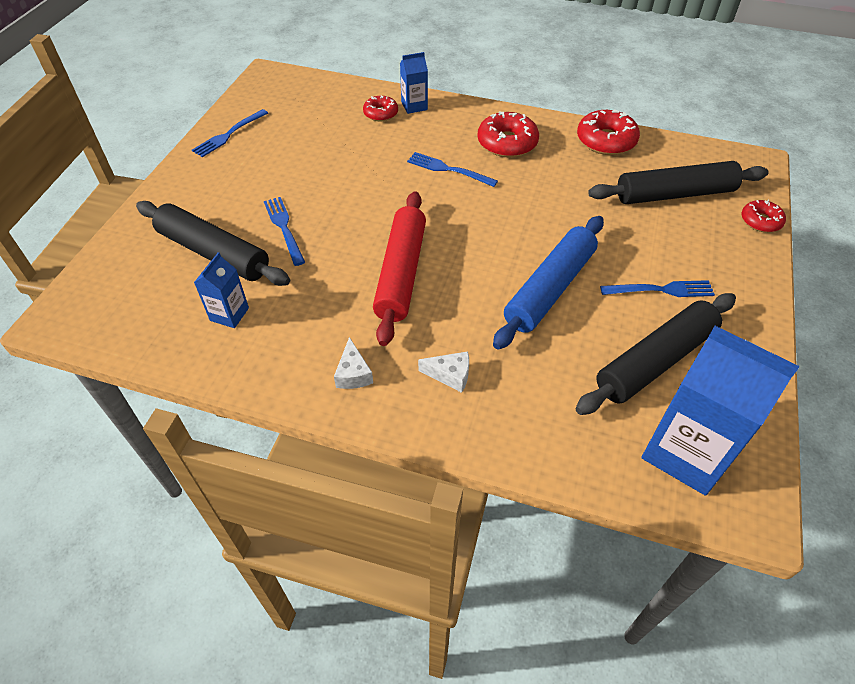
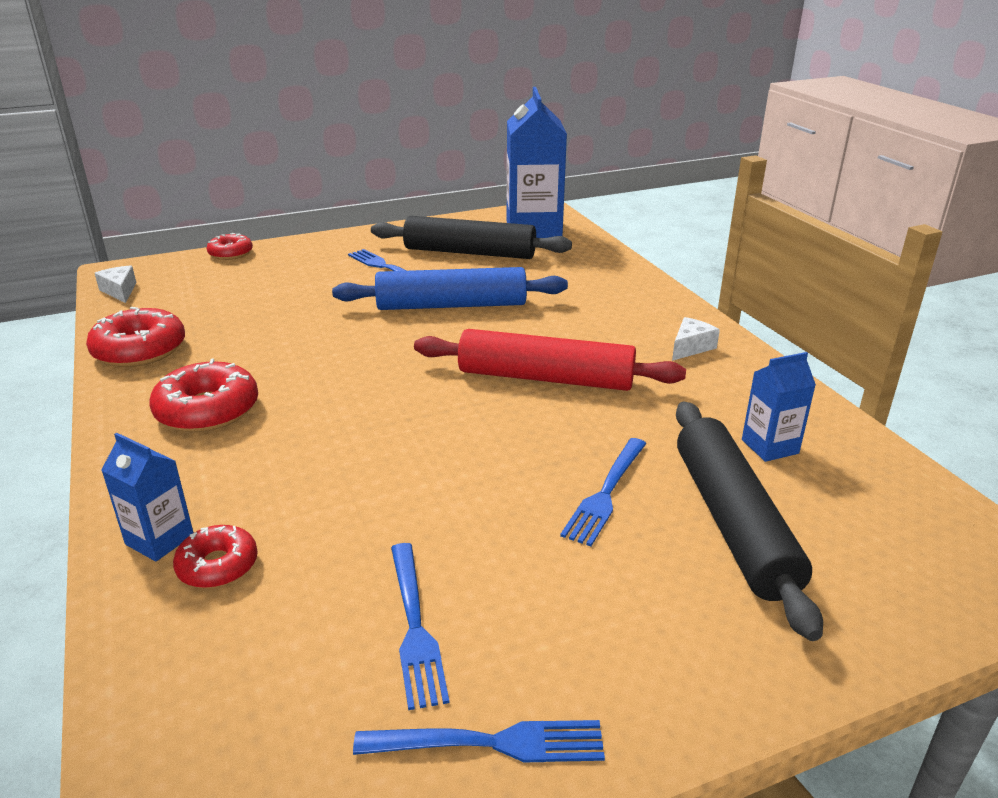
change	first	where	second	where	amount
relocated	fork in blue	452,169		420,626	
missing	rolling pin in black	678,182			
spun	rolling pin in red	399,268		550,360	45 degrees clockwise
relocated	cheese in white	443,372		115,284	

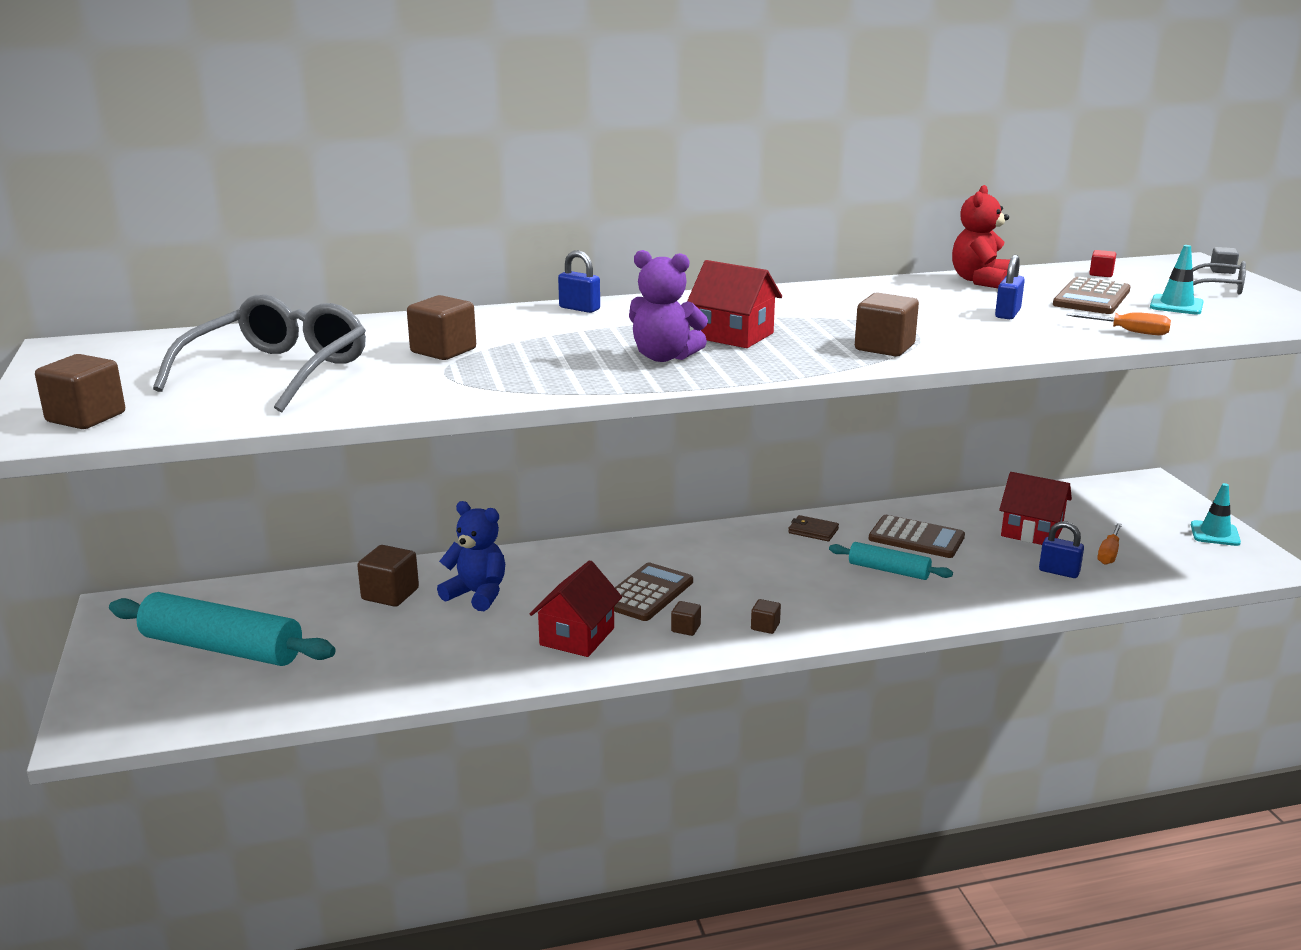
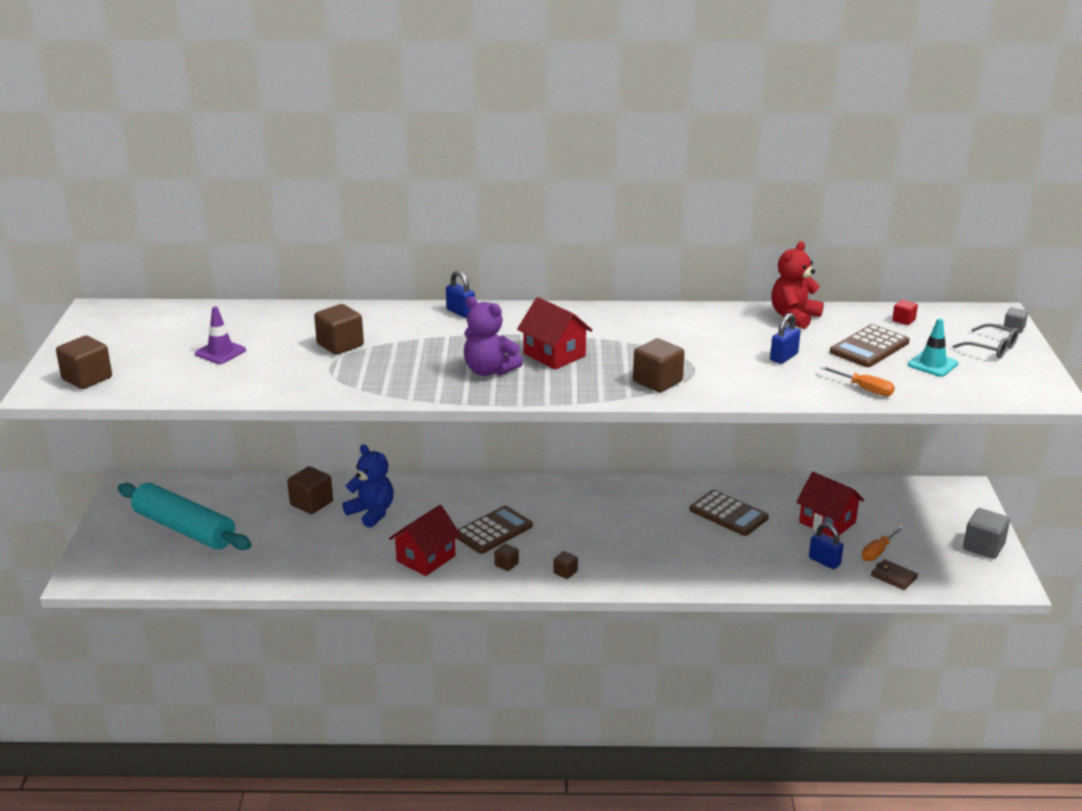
change	first	where	second	where	amount
exchanged	glasses in grey	259,353	traffic cone in purple	220,335	
exchanged	traffic cone in turquoise	1216,514	cube in grey	986,533	
relocated	wallet in brown	813,528		894,574	
missing	rolling pin in turquoise	891,561			

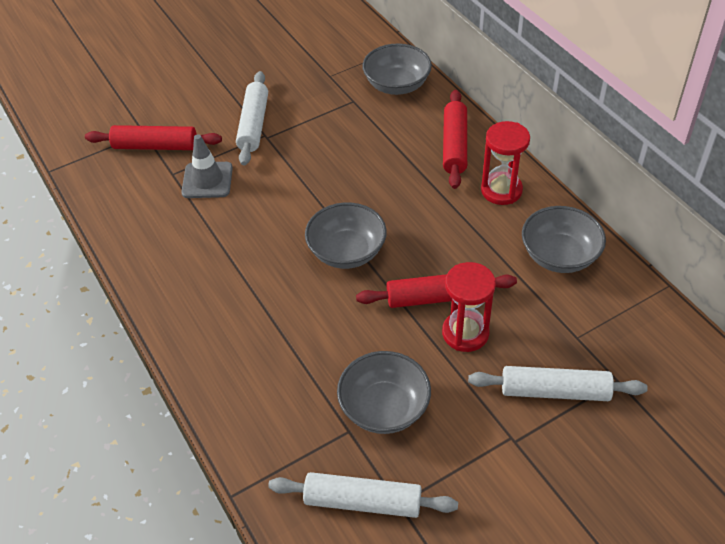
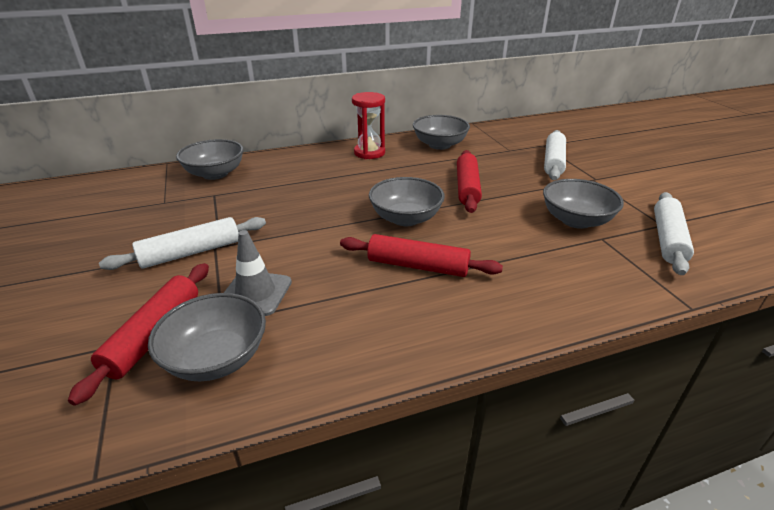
change	first	where	second	where	amount
spun	rolling pin in white	252,118		182,243	45 degrees counterclockwise
relocated	rolling pin in red	455,139		421,255	
missing	hourglass in red	469,307			
appeared			bowl in grey	207,337	

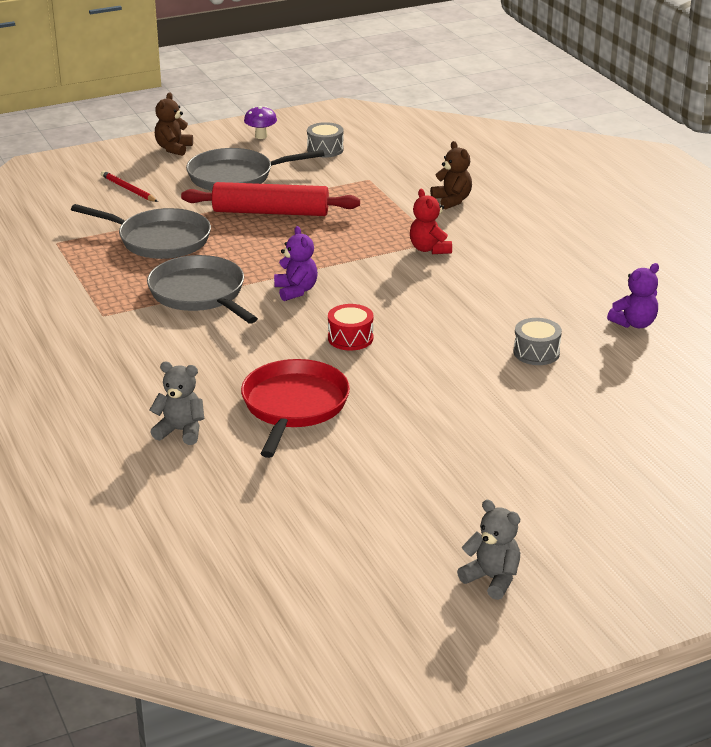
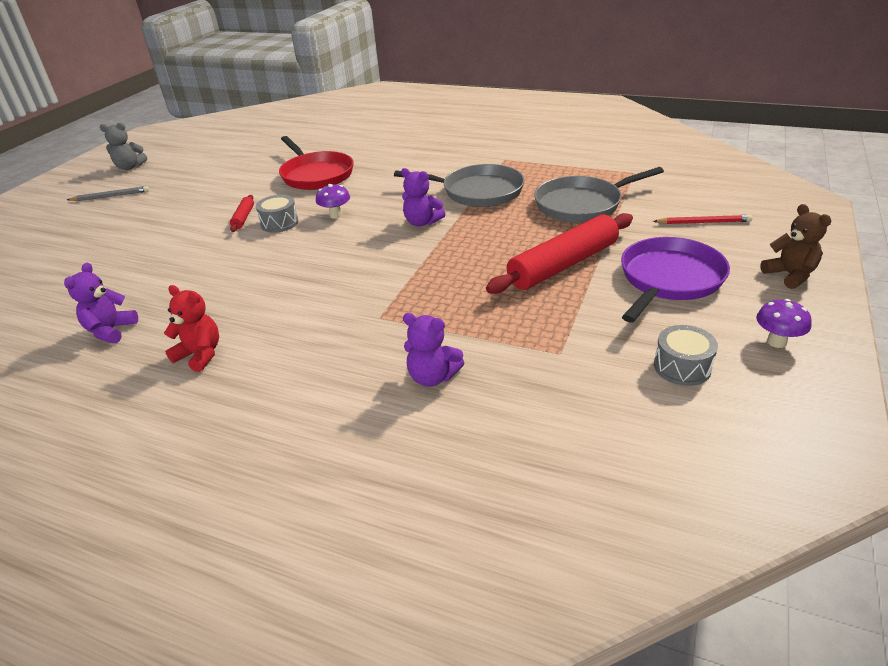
change	first	where	second	where	amount
colour	teddy bear in brown	451,175	teddy bear in purple	433,350	
colour	pan in grey	255,169	pan in purple	675,280	
relocated	teddy bear in red	431,221		191,328	
exchanged	drum in red	351,327	mushroom in purple	333,201	
relocated	drum in grey	537,341		277,214	
missing	teddy bear in grey	177,403			
appeared			pencil in grey	108,193	
appeared			rolling pin in red	242,213	

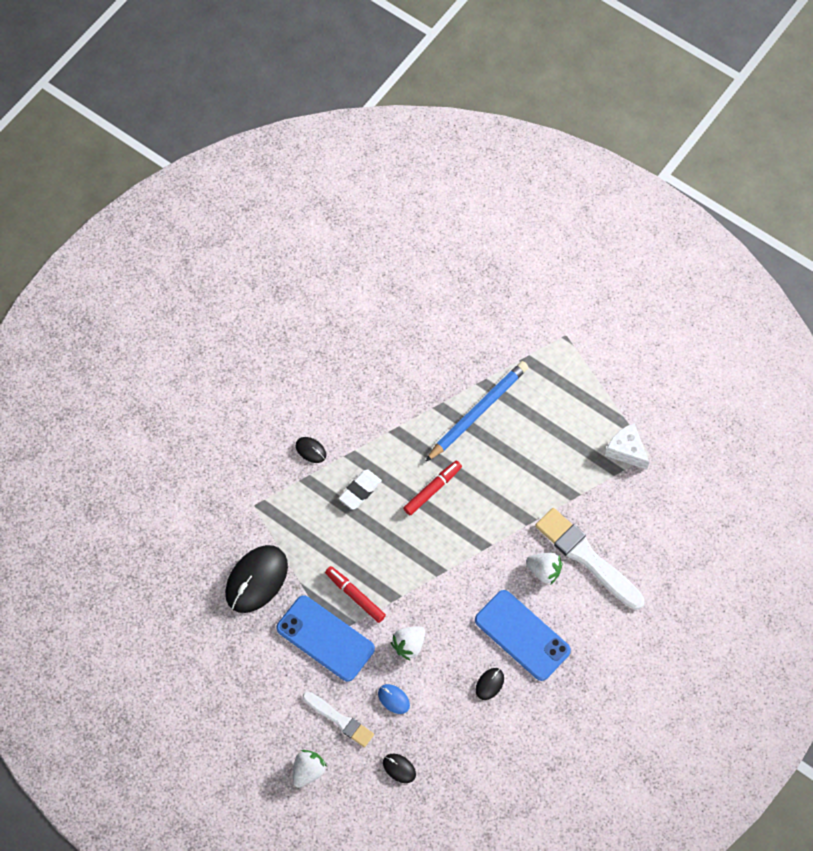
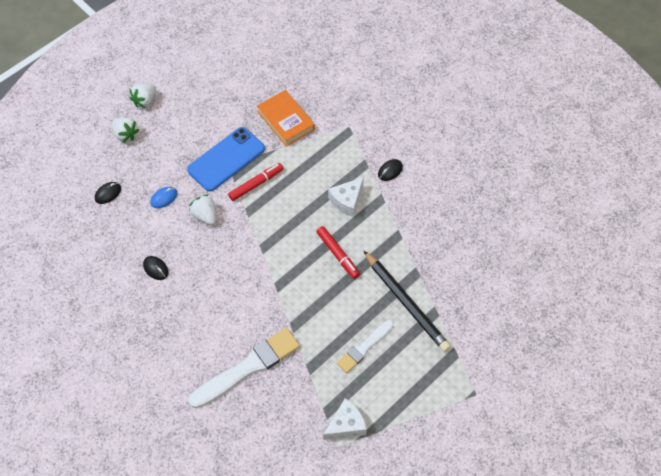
change	first	where	second	where	amount
colour	pencil in blue	477,411	pencil in black	407,301	
exchanged	eraser in white	360,490	cheese in white	346,197	
exchanged	mouse in black	256,579	book in orange	286,118	
relocated	strawberry in white	544,569		142,95	
missing	phone in blue	523,635			
relocated	brush in white	338,719		365,346	

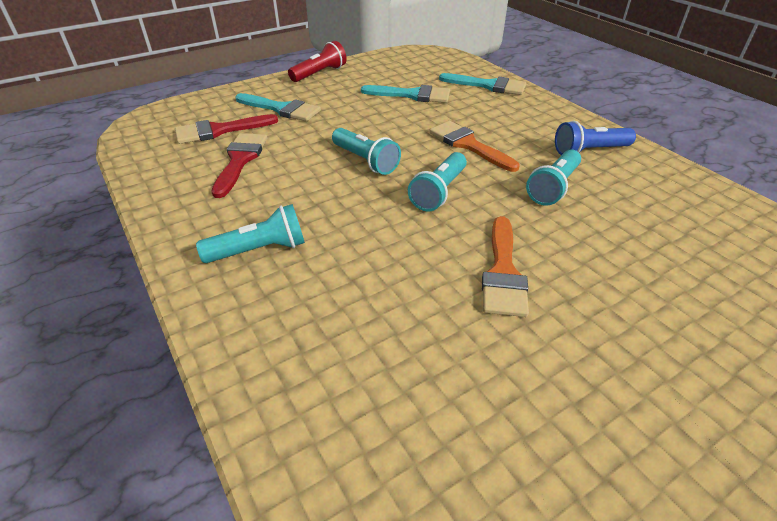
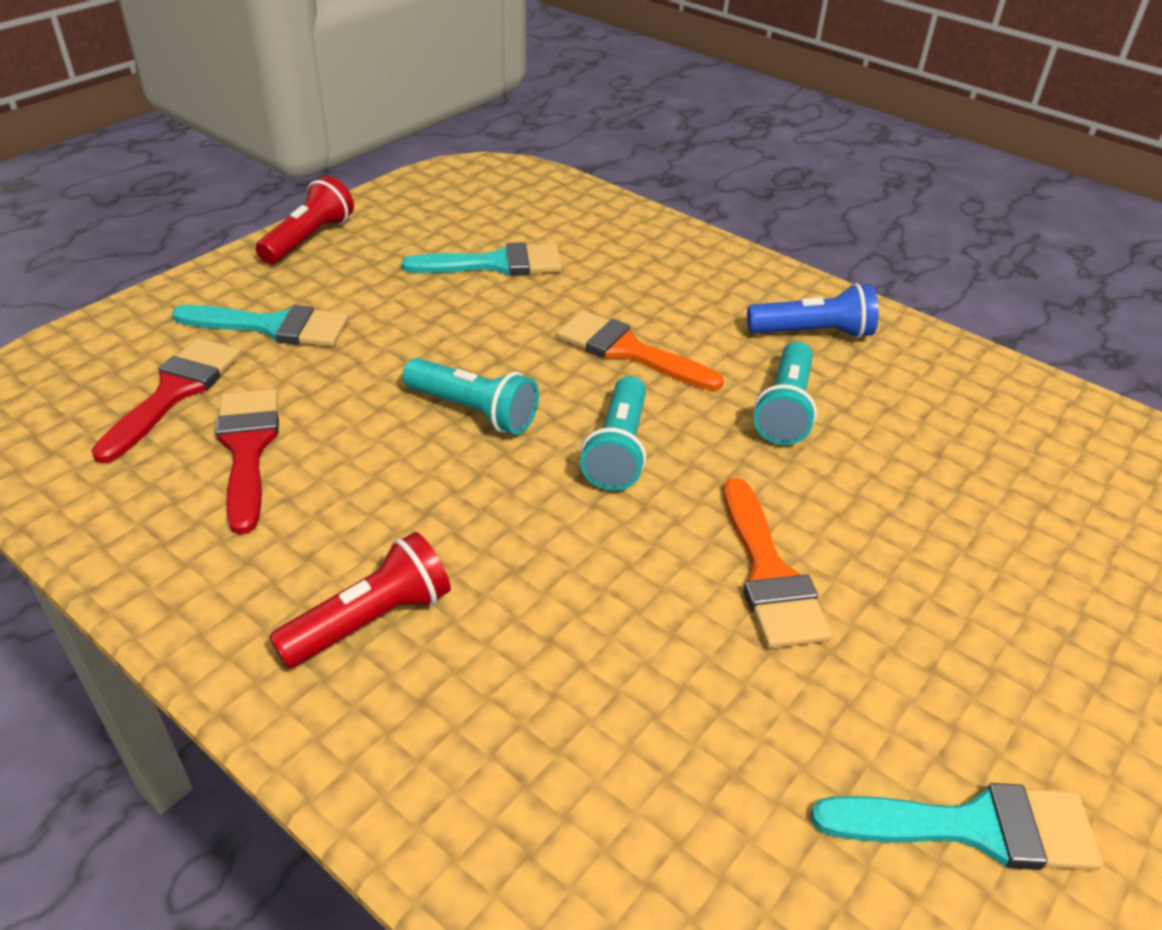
change	first	where	second	where	amount
relocated	brush in turquoise	482,84		957,826	
spun	brush in red	226,129		166,401	150 degrees clockwise
spun	flashlight in blue	595,138		813,310	150 degrees counterclockwise
colour	flashlight in turquoise	250,233	flashlight in red	360,600	

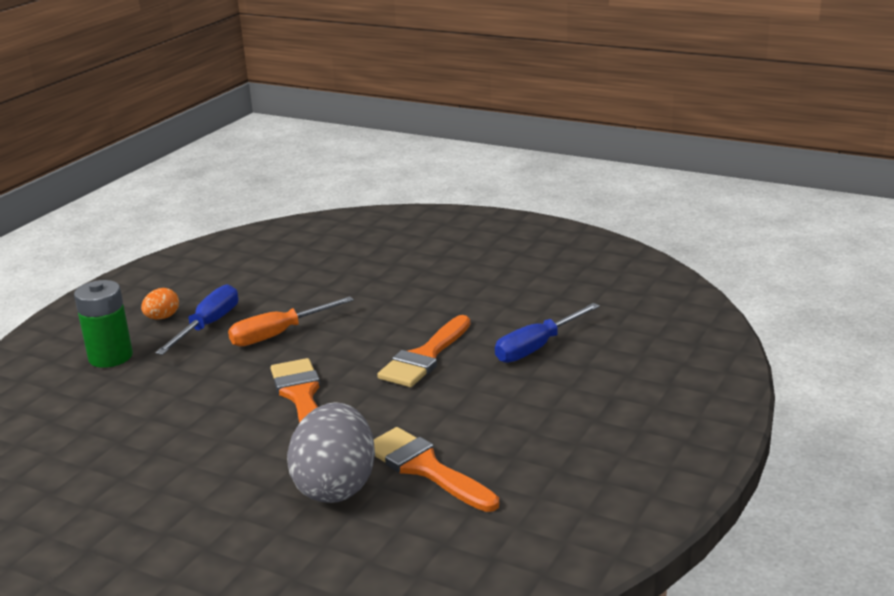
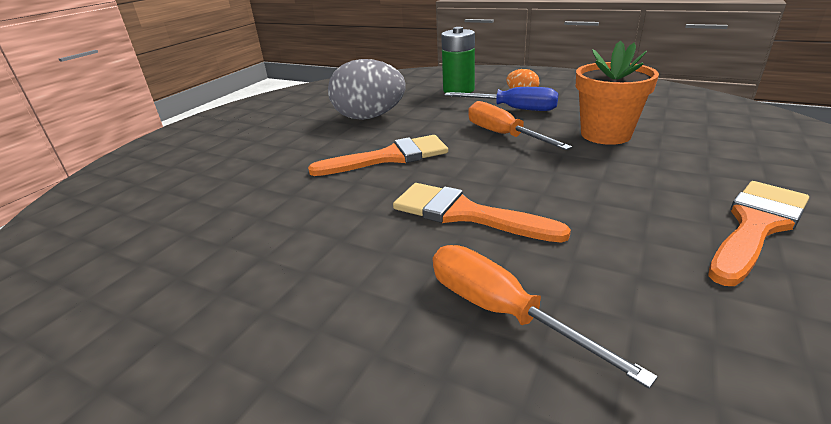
change	first	where	second	where	amount
colour	screwdriver in blue	547,333	screwdriver in orange	545,317	
relocated	egg in grey	331,452		366,89	
relocated	brush in orange	436,469		758,233	
appeared			flower pot in orange	617,92	

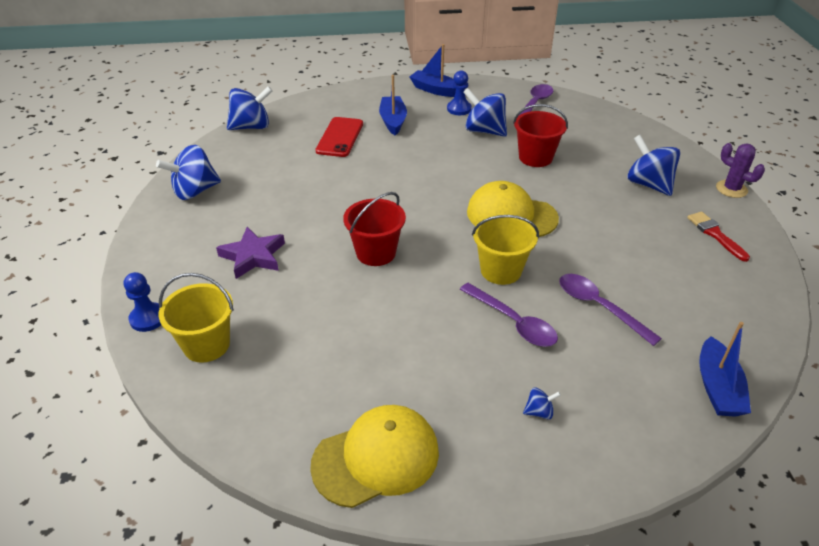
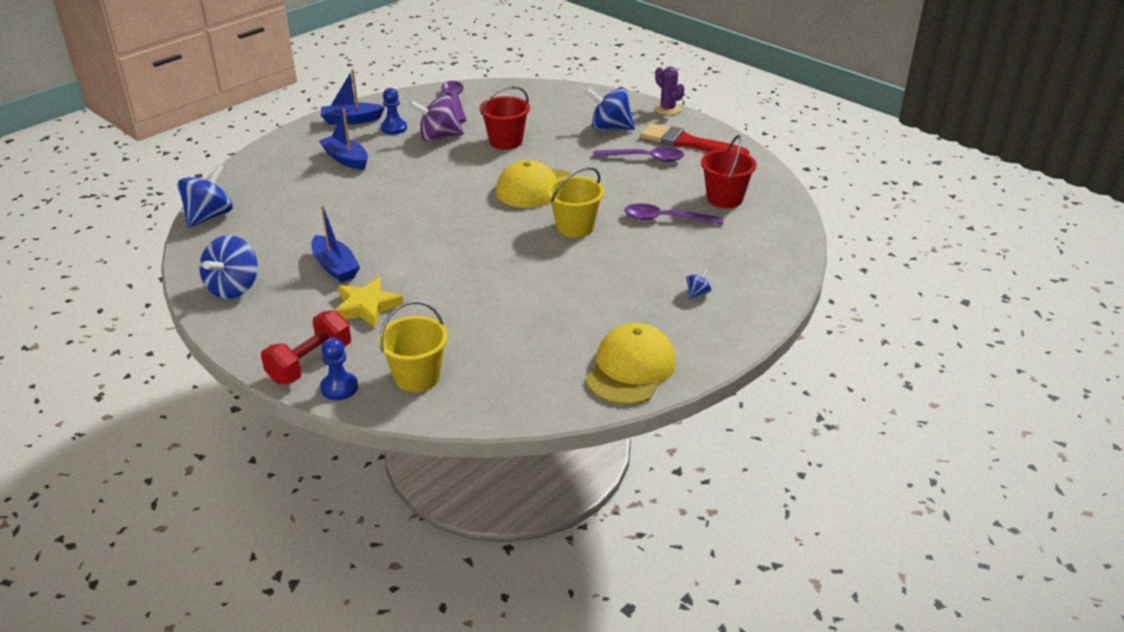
change	first	where	second	where	amount
colour	spinning top in blue	485,112	spinning top in purple	436,118	
missing	phone in red	339,137			
spun	cactus in purple	740,170		670,90	45 degrees clockwise
relocated	bucket in red	374,229		729,171	
size	brush in red	718,237		695,139	x1.68
colour	star in purple	250,253	star in yellow	369,302	
relocated	spoon in purple	509,315		638,154	
relocated	boat in blue	725,369		335,244	
appeared			dumbbell in red	306,347	

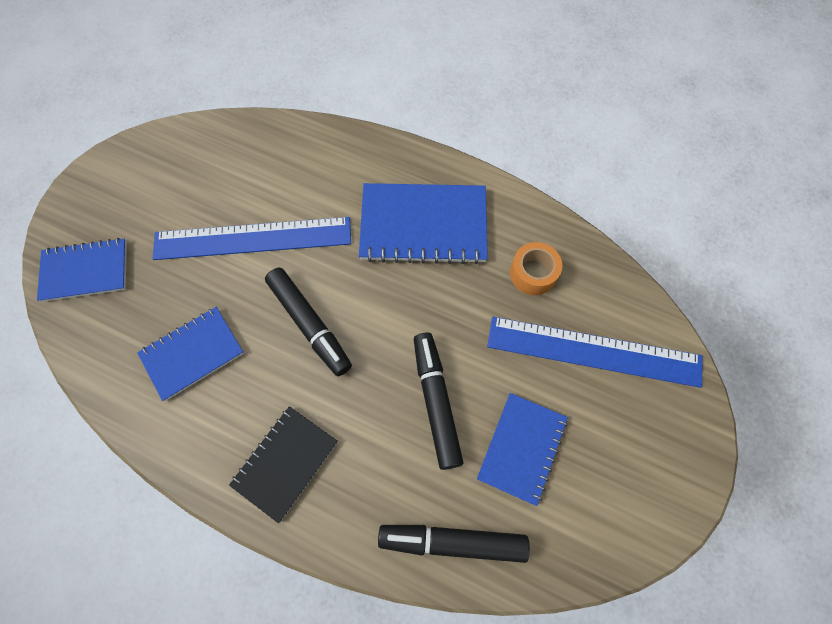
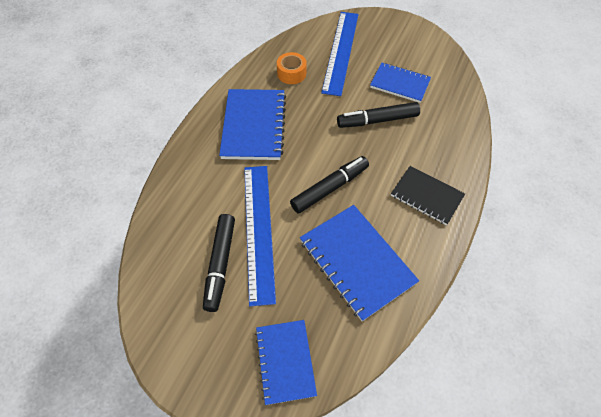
change	first	where	second	where	amount
size	notebook in blue	190,354		359,263	x1.55
relocated	marker in black	454,544		219,263	

